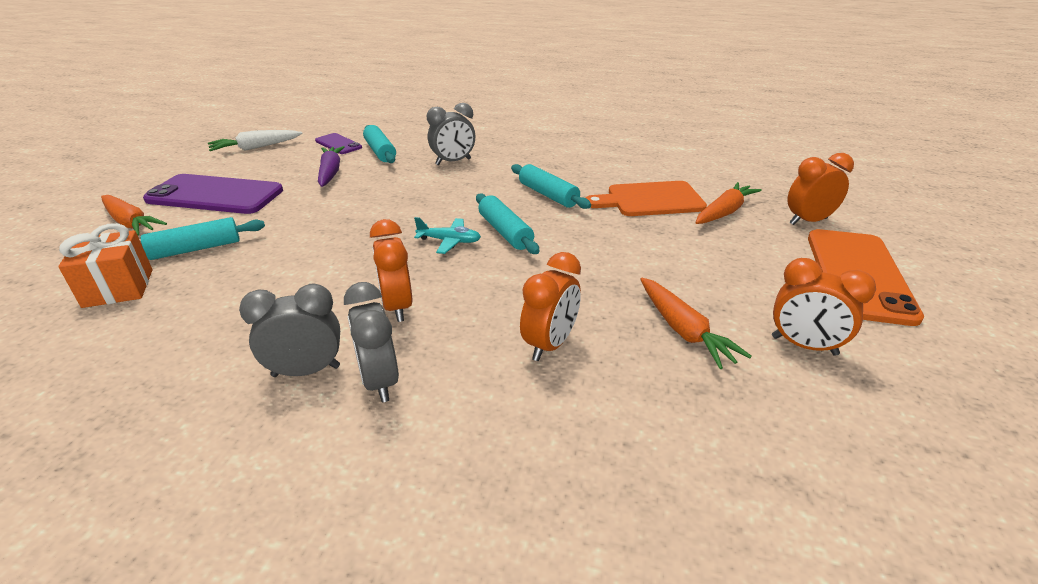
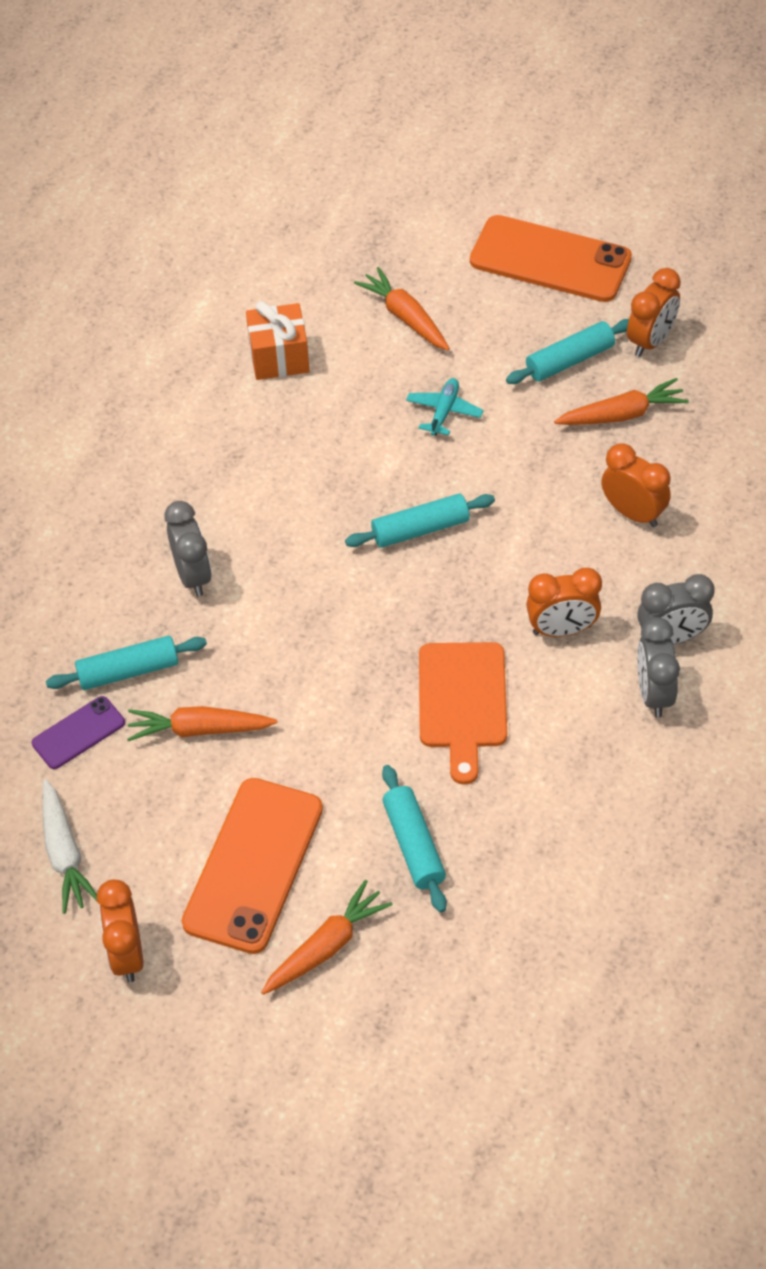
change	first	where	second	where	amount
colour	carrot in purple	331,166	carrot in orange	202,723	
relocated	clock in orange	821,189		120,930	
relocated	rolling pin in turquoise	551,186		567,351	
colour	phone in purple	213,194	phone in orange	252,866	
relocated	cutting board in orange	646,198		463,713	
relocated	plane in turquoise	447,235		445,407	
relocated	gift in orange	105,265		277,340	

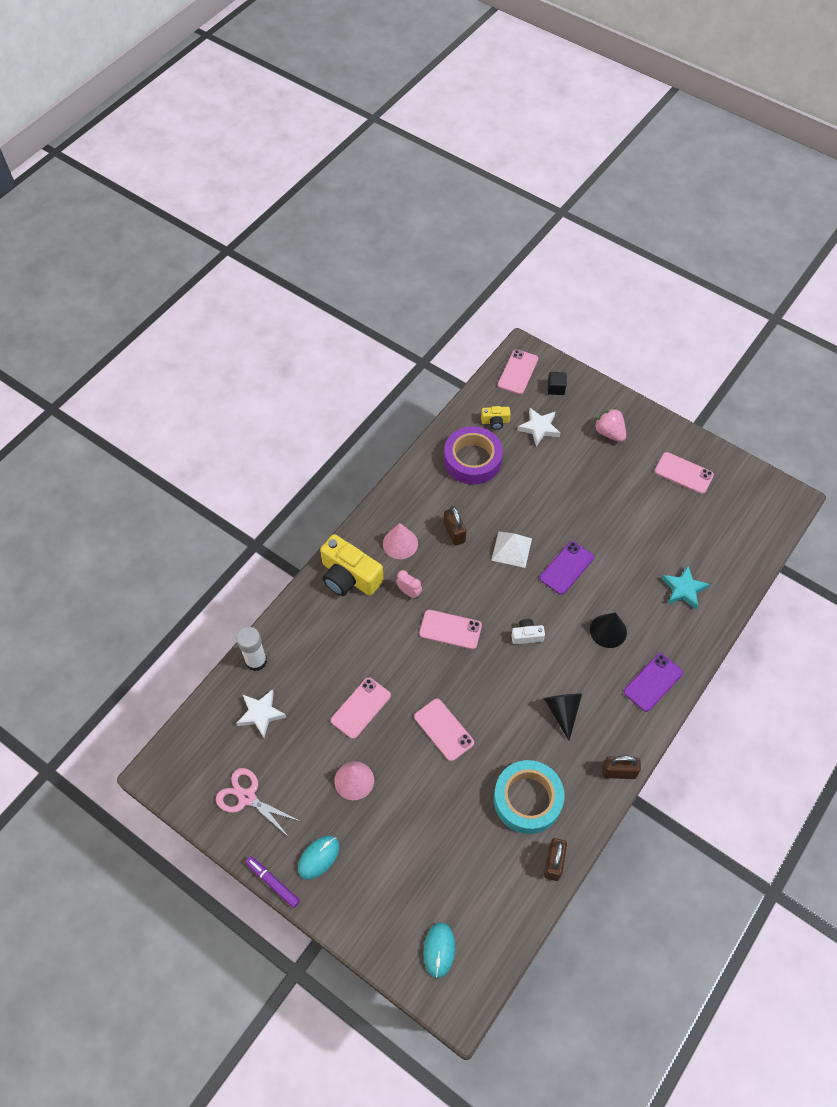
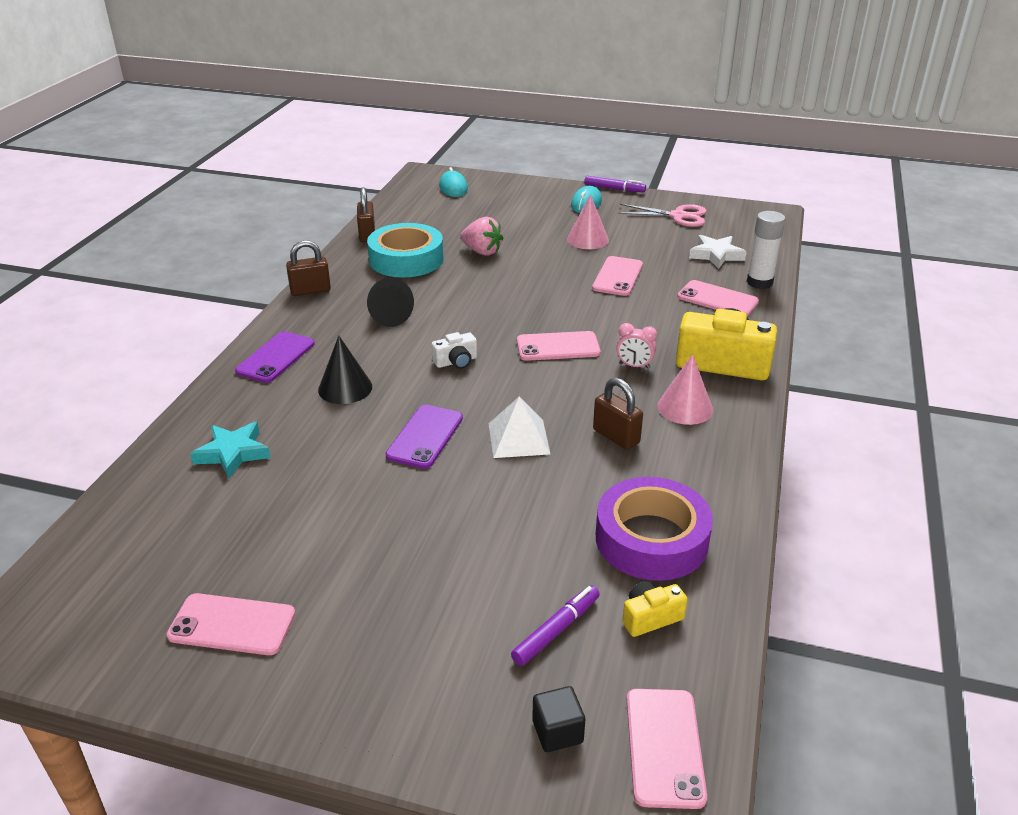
change	first	where	second	where	amount
exchanged	star in white	538,427	marker in purple	555,625	
relocated	strawberry in pink	610,425		481,236	
relocated	phone in pink	444,729		718,298	

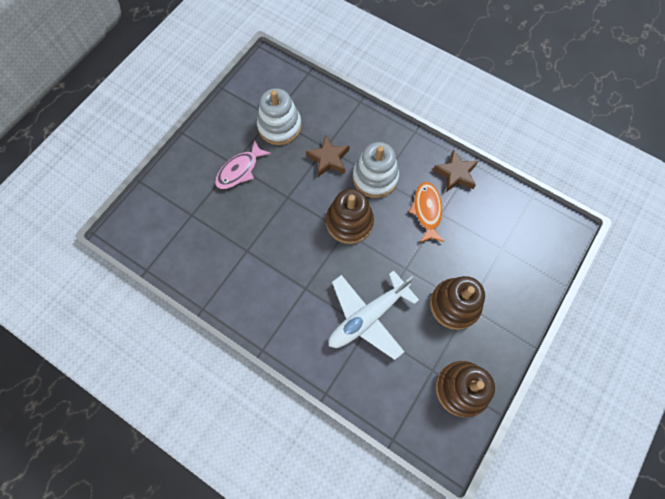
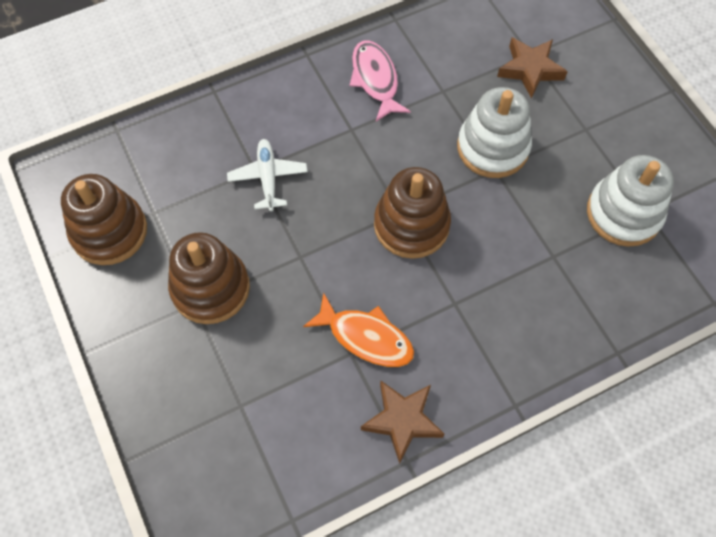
change	first	where	second	where	amount
relocated	star in brown	328,156		532,68	
relocated	fish in pink	243,164		380,81	
relocated	stacking toy in white	376,170		494,132	
size	plane in white	374,315		267,175	x0.56

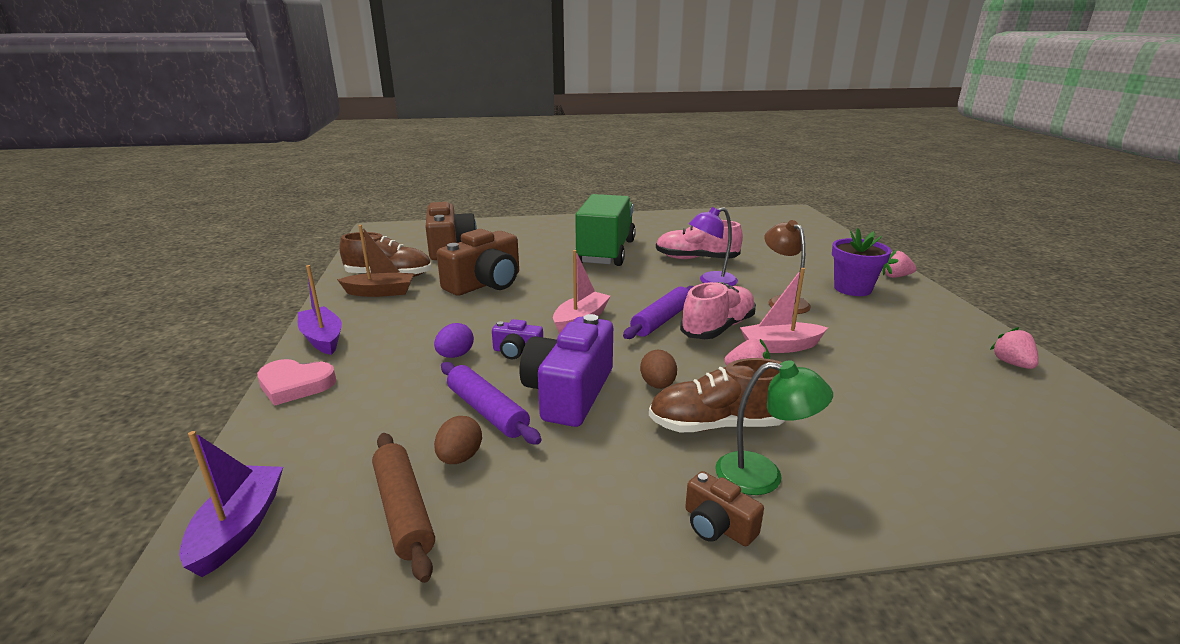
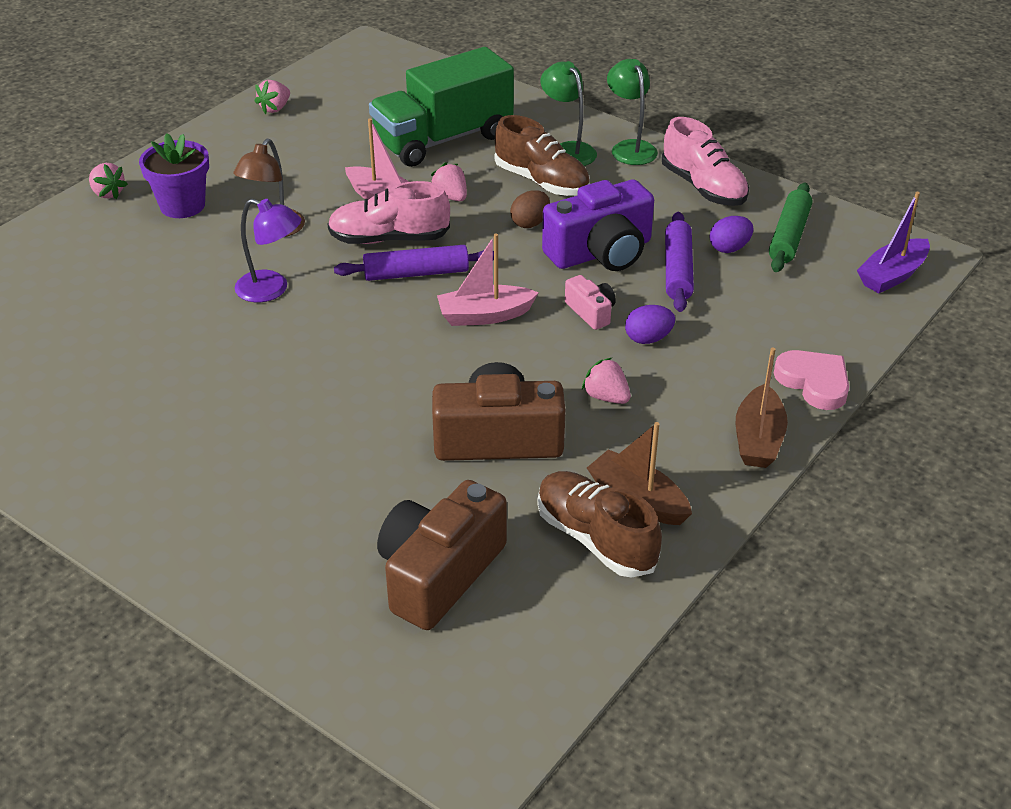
change	first	where	second	where	amount
relocated	truck in green	605,230		441,107	
relocated	shoe in pink	699,239		705,161	
colour	boat in purple	320,310	boat in brown	762,407	
colour	camera in purple	517,339	camera in pink	590,302	
colour	egg in brown	458,440	egg in purple	732,234	
colour	rolling pin in brown	403,508	rolling pin in green	790,227	
exchanged	camera in brown	724,508	lamp in green	632,112	
appeared			strawberry in pink	606,381	

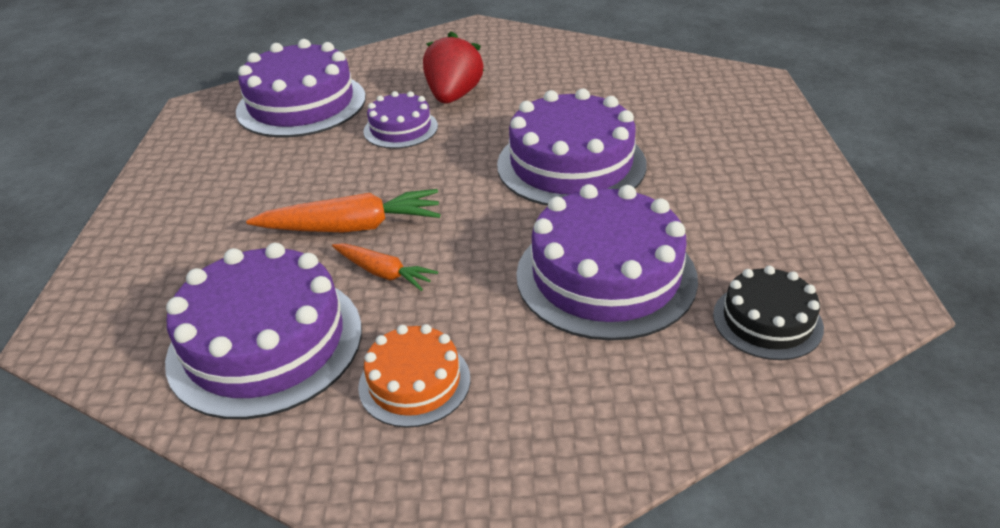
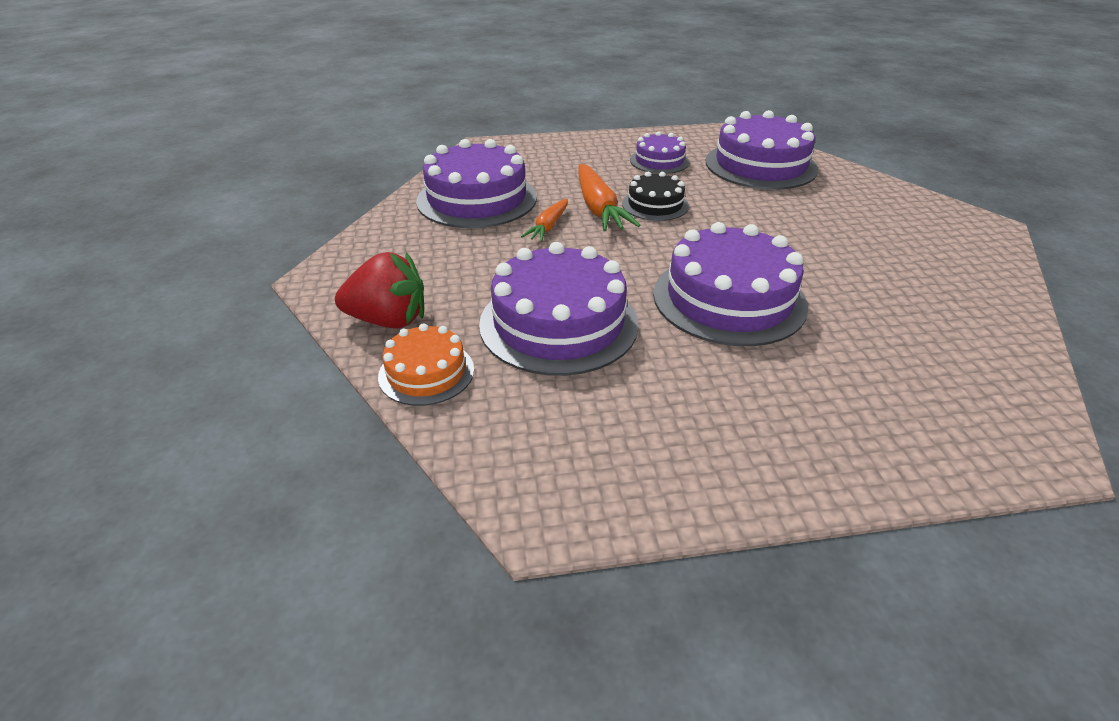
change	first	where	second	where	amount
relocated	strawberry in red	453,67		379,290	
relocated	cake in purple	400,120		659,152	
relocated	cake in black	768,313		655,196	
relocated	cake in orange	414,376		426,364	

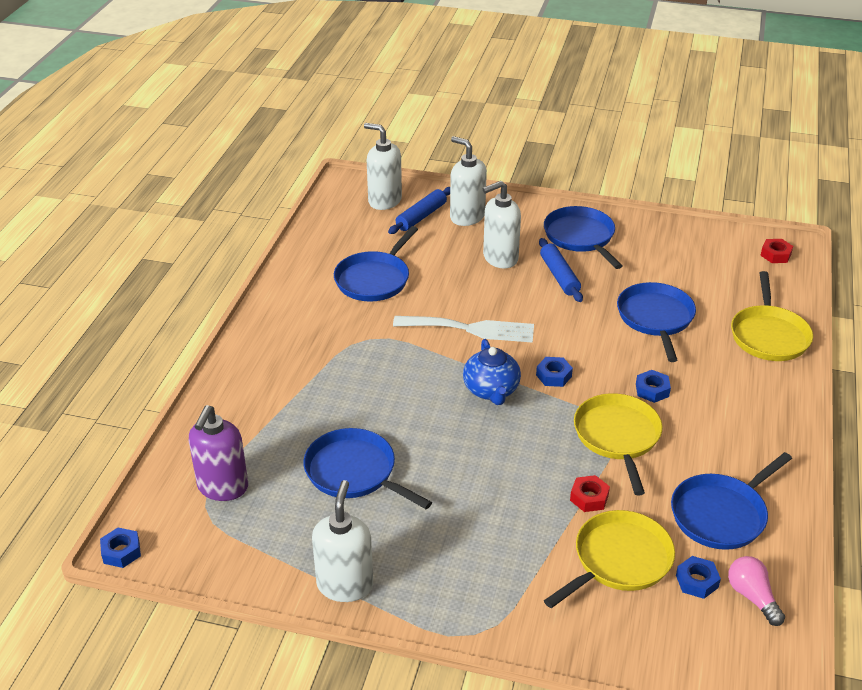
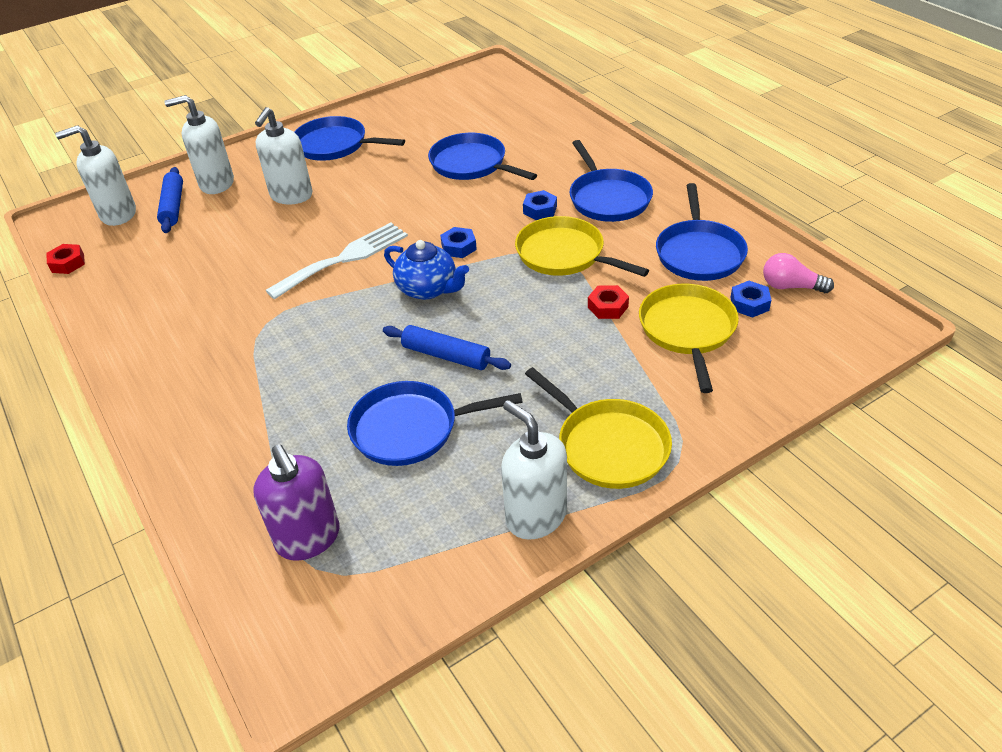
change	first	where	second	where	amount
relocated	pan in blue	376,264		611,181	
relocated	rolling pin in blue	561,270		447,347	
relocated	nut in red	776,251		66,259	
relocated	pan in yellow	772,316		598,428	
missing	nut in blue	120,547			

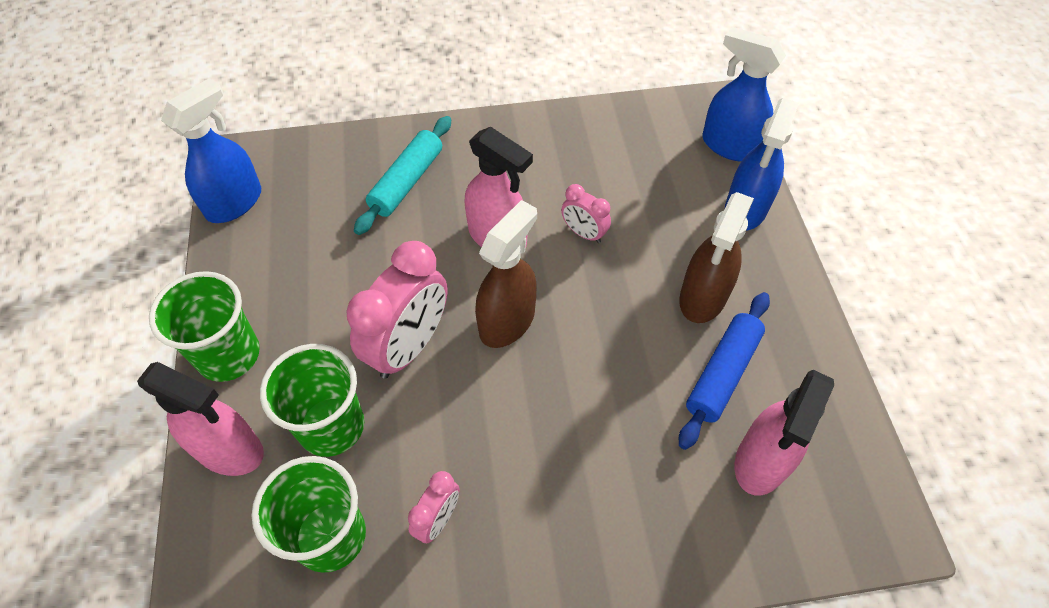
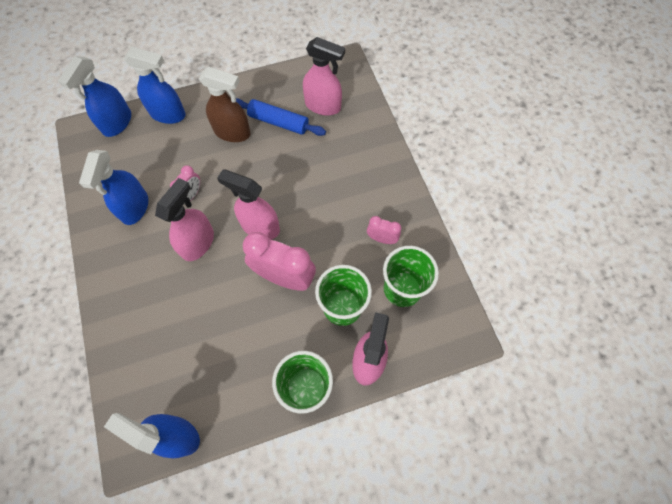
change	first	where	second	where	amount
missing	rolling pin in turquoise	402,175			
colour	spray bottle in brown	506,274	spray bottle in pink	248,204	
appeared			spray bottle in blue	113,187	

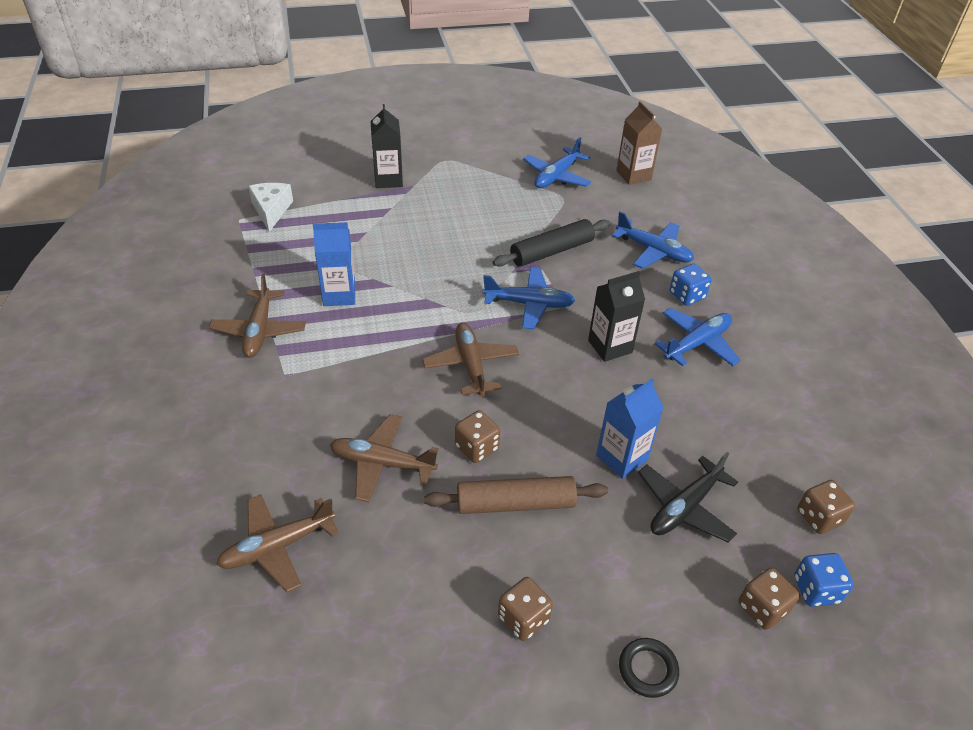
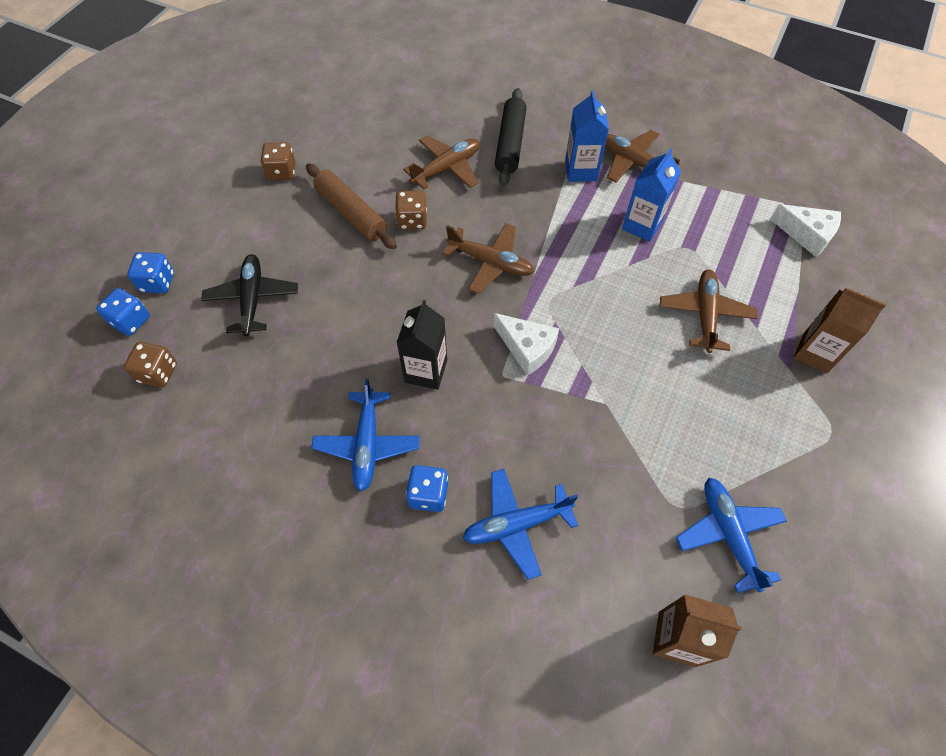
change	first	where	second	where	amount
colour	carton in black	387,146	carton in brown	839,330	
relocated	rolling pin in black	551,243		510,137	
exchanged	plane in blue	529,298	cheese in white	526,344	
relocated	carton in blue	629,428		587,136	
spun	rolling pin in brown	516,495		351,206	75 degrees counterclockwise
relocated	plane in brown	277,543		709,311	
colour	dice in brown	769,598	dice in blue	150,272	
missing	ring in black	649,668			

